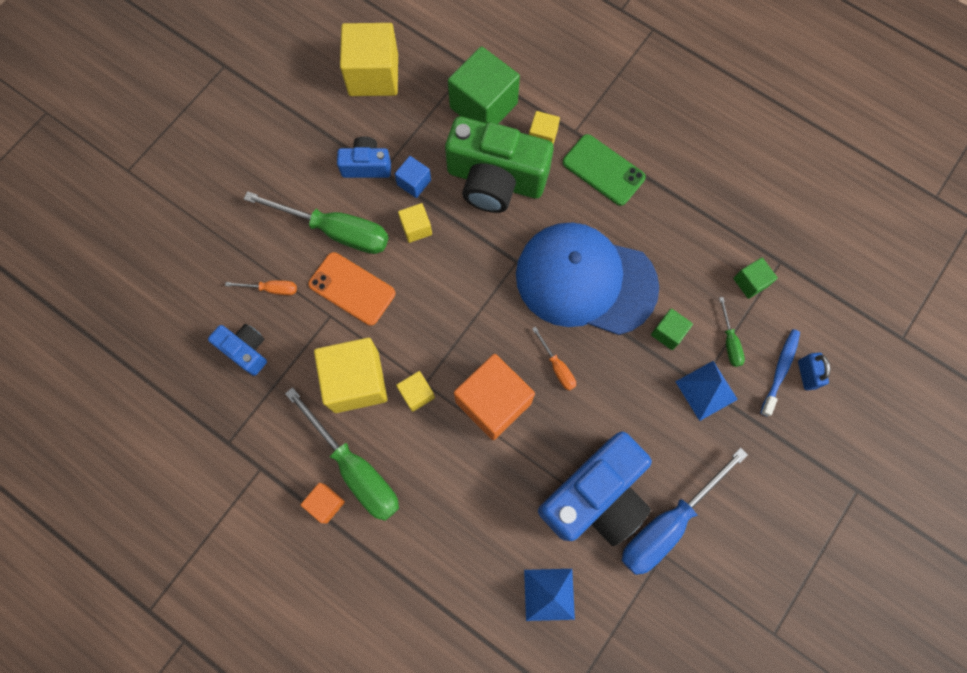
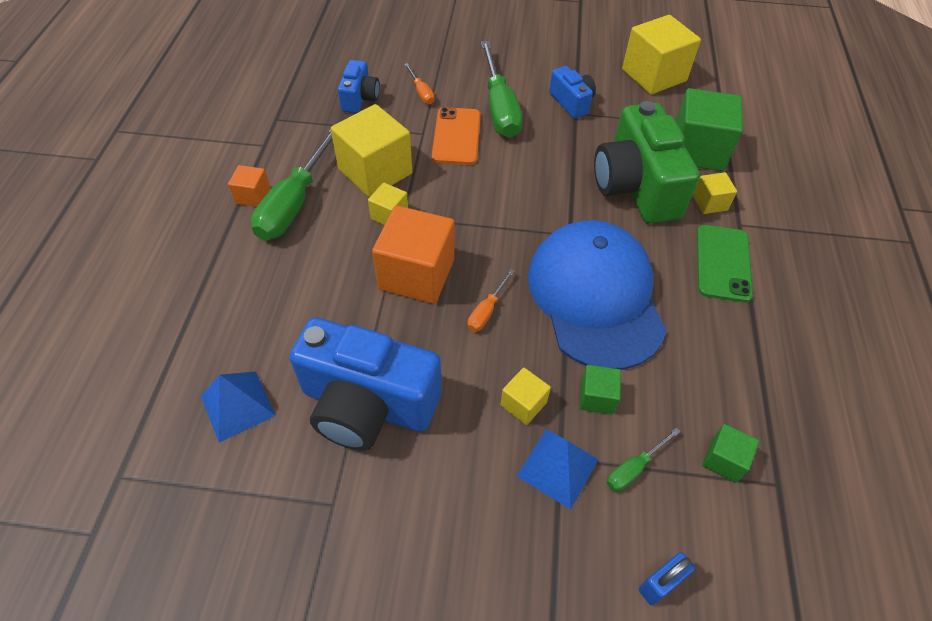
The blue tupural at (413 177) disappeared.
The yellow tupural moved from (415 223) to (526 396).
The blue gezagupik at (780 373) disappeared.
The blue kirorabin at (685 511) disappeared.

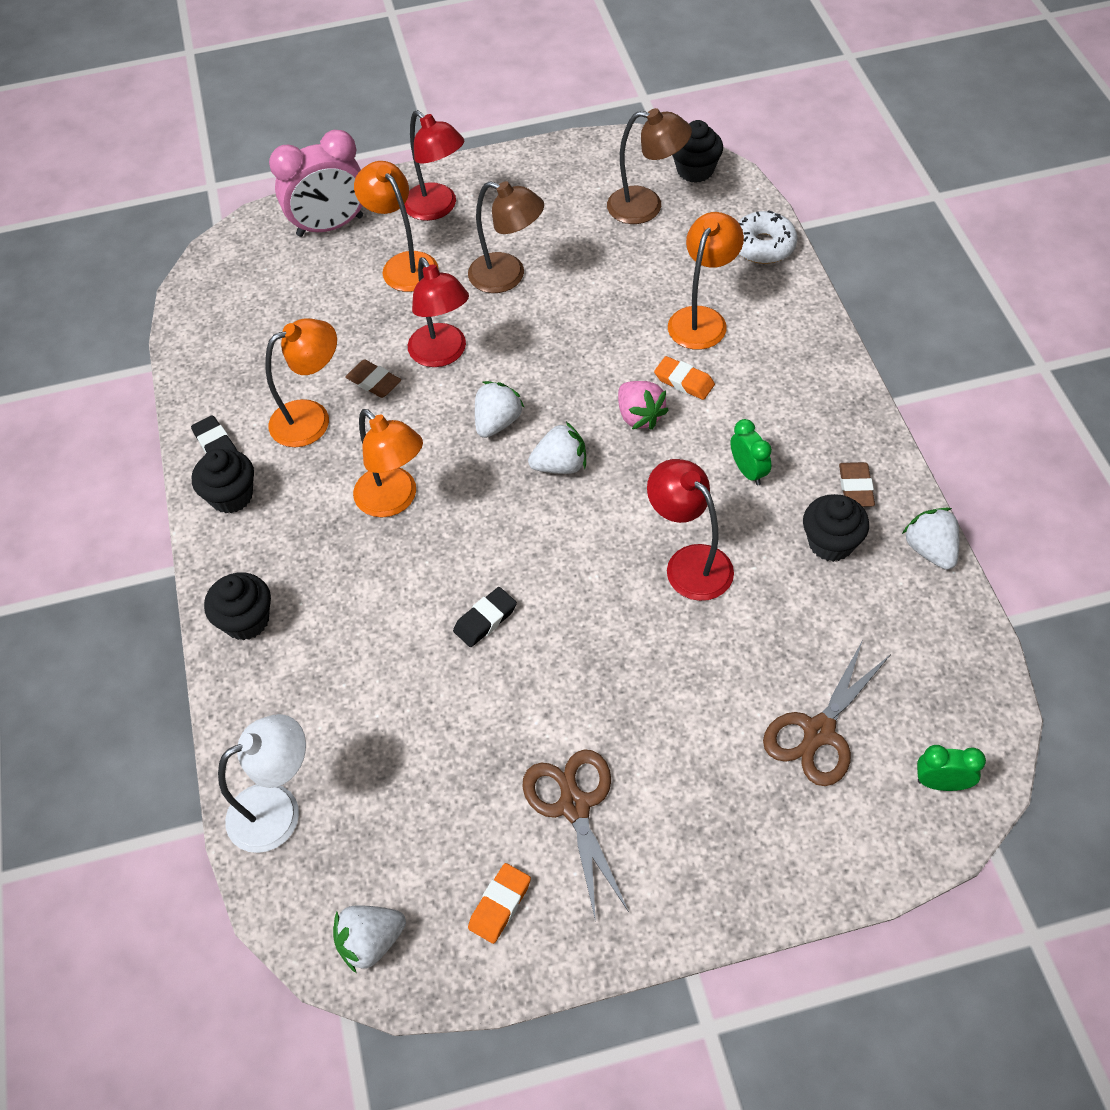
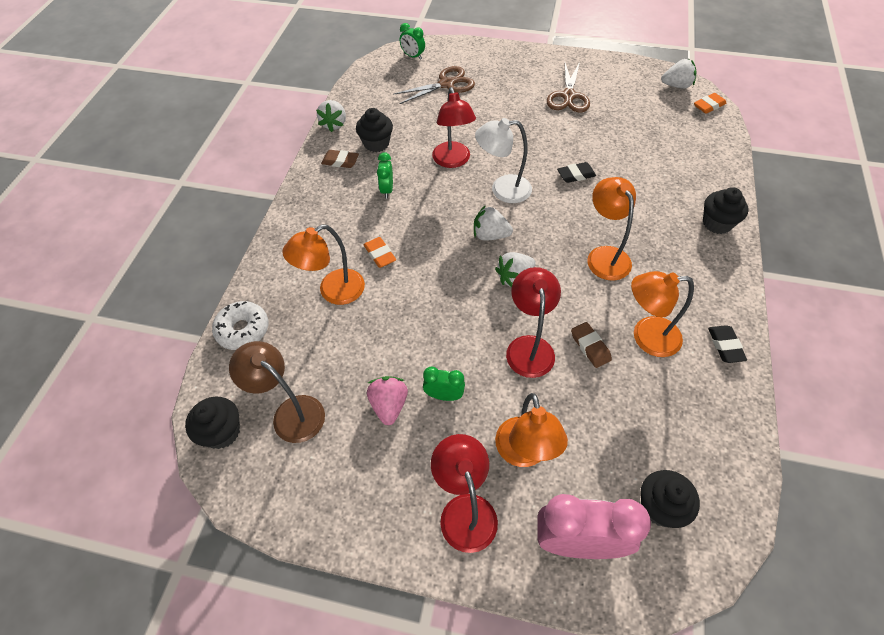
The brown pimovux at (506 237) was replaced by the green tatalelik at (444 384).
The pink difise moved from (643 405) to (387 400).
The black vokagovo moved from (223 481) to (670 499).
The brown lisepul at (857 484) turned 75 degrees clockwise.
The white pimovux moved from (262 783) to (503 160).
The orange lisepul moved from (499 903) to (710 103).

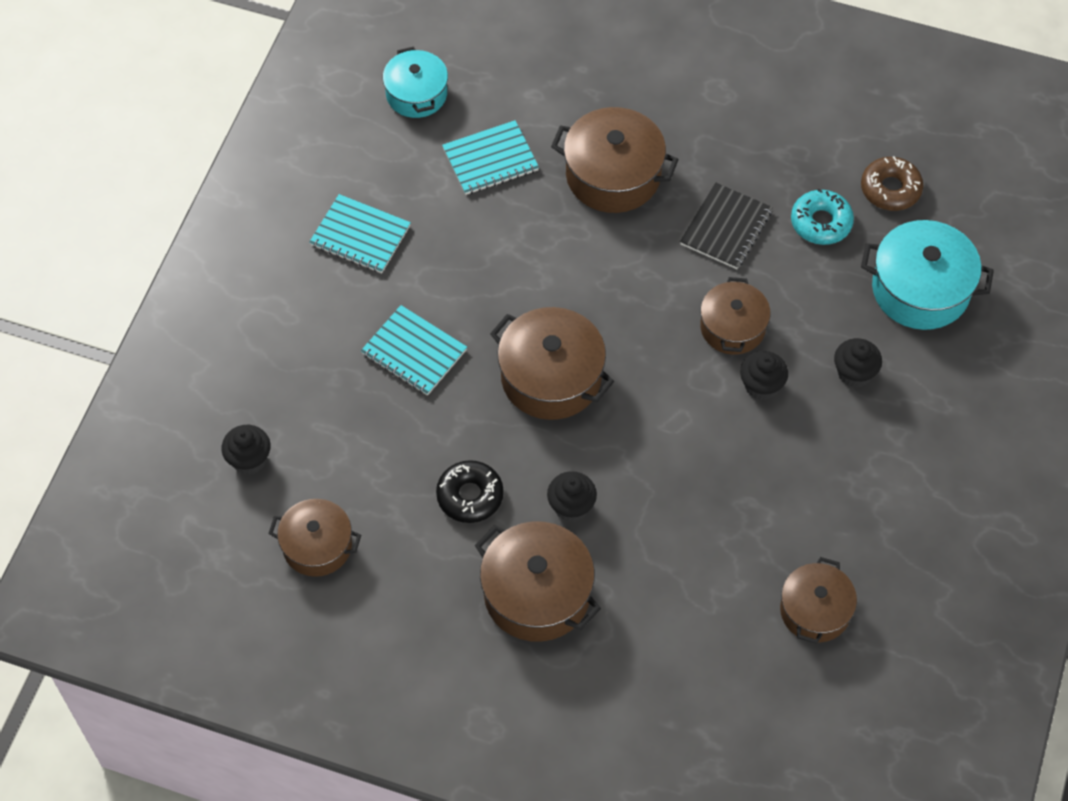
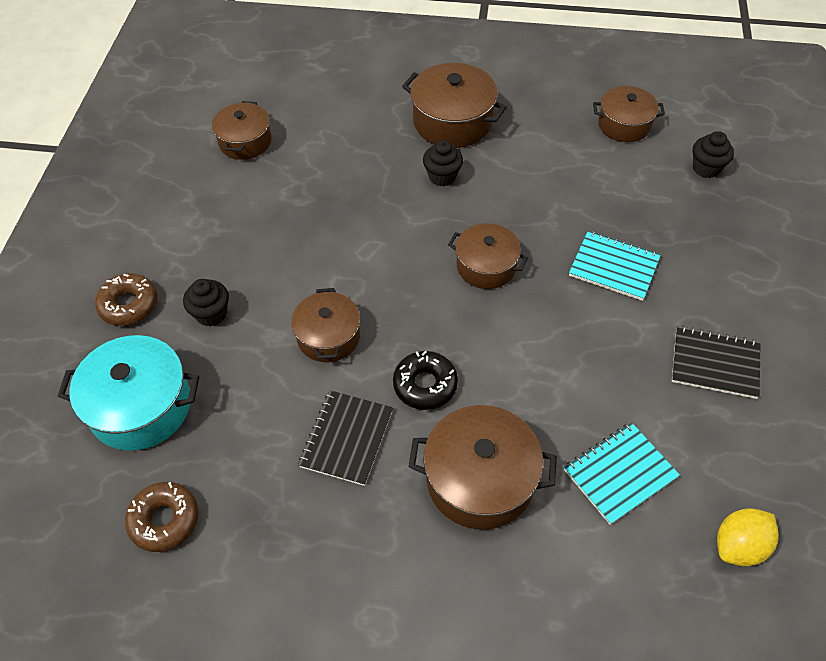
The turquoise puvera at (415 82) was replaced by the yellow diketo at (748 537).
The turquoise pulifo at (822 217) disappeared.
The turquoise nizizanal at (360 234) became the black nizizanal at (716 362).
The brown puvera at (552 363) changed to 0.66 times the size.
The black vokagovo at (764 375) disappeared.
The black pulifo moved from (469 491) to (425 380).
The brown pulifo at (126 299) appeared.

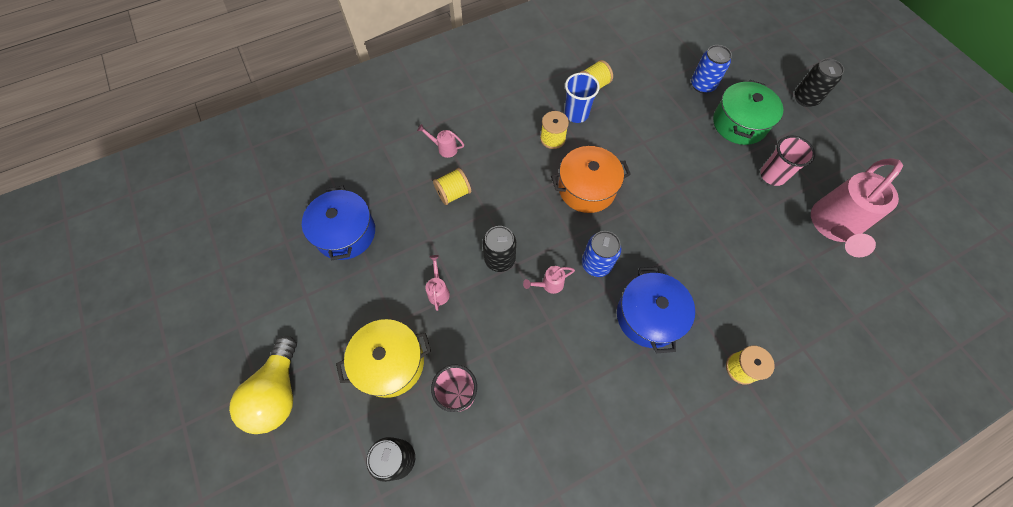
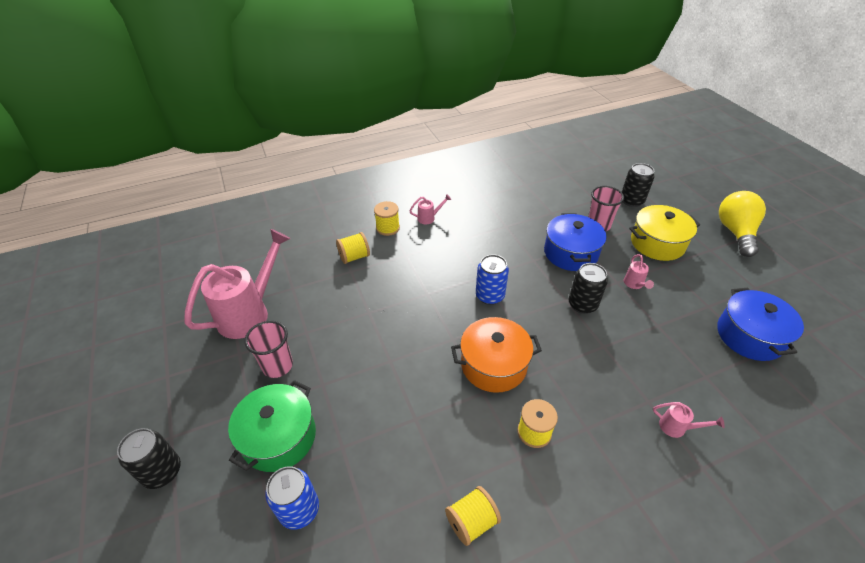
The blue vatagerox at (582 98) disappeared.
The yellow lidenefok moved from (452 186) to (353 248).
The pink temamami moved from (549 280) to (430 209).
The blue puvera moved from (656 310) to (575 242).

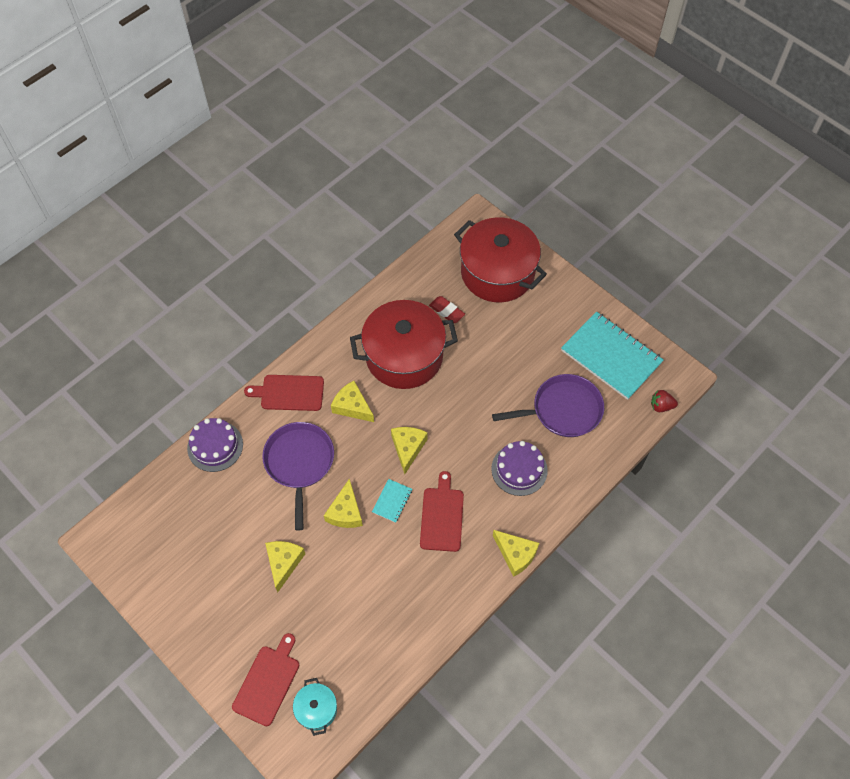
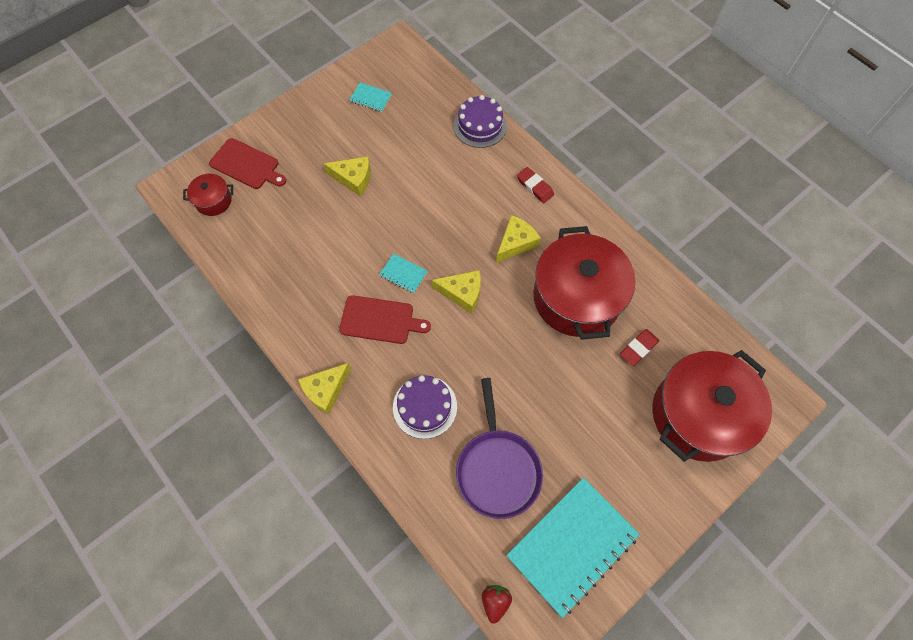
The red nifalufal at (284 393) was replaced by the red lisepul at (535 185).
The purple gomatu at (298 476) disappeared.
The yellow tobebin at (343 503) disappeared.
The turquoise puvera at (315 707) became the red puvera at (208 195).
The turquoise nizizanal at (371 97) appeared.

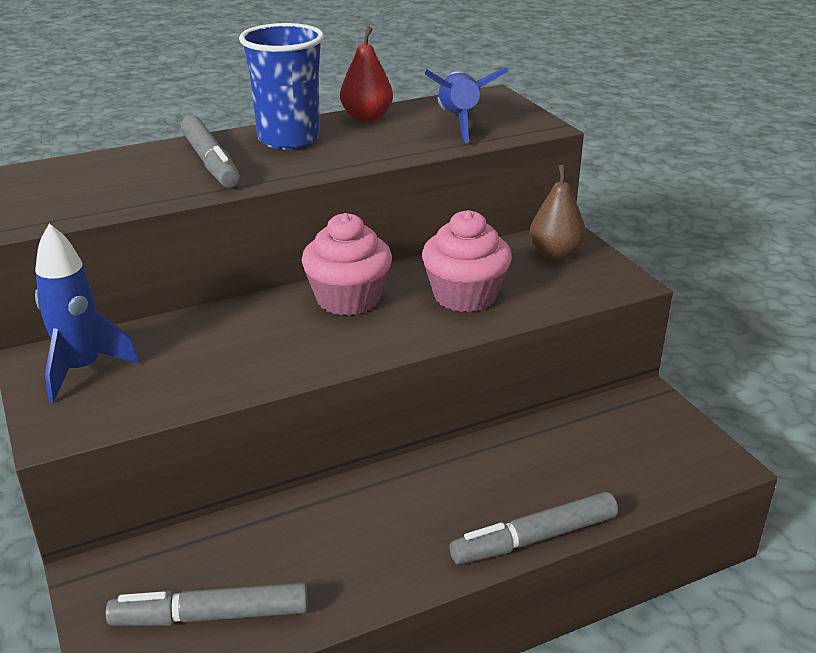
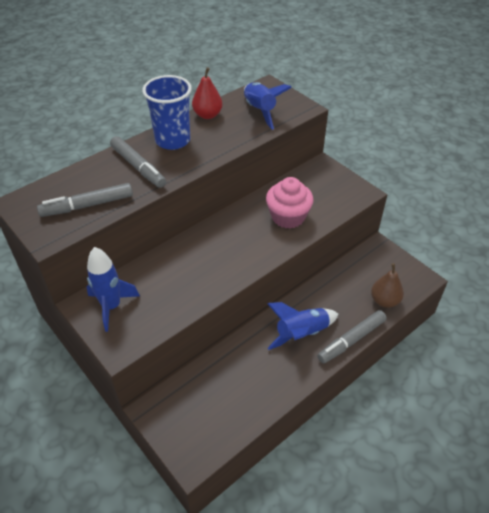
The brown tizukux moved from (558 212) to (387 285).
The pink vokagovo at (347 264) disappeared.
The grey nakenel moved from (207 604) to (85 200).
The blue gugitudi at (303 326) appeared.

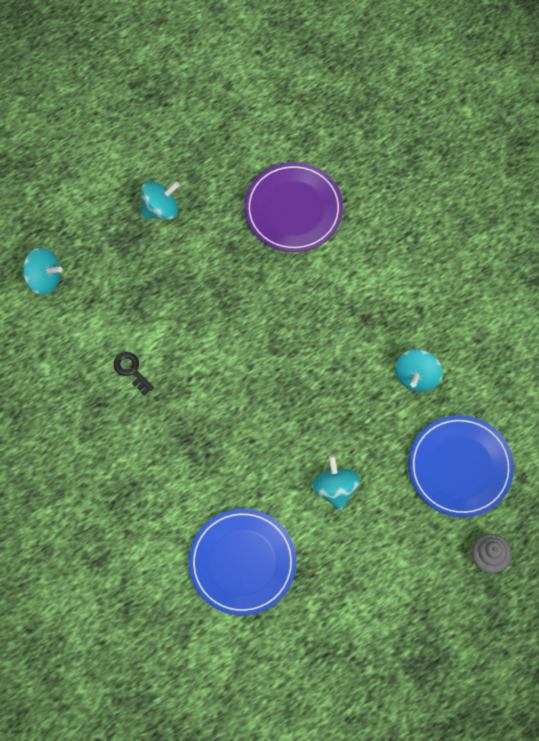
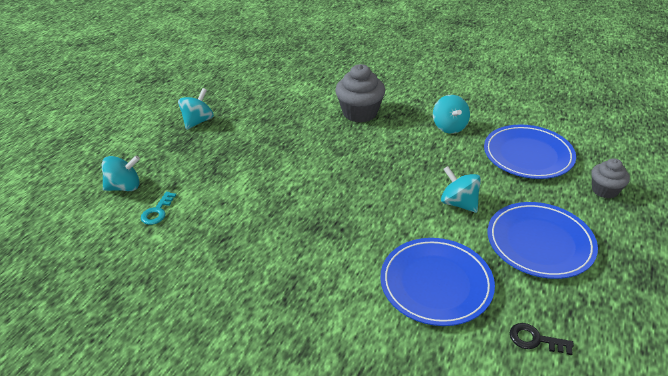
The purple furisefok at (293 207) disappeared.
The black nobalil moved from (134 373) to (542 339).
The grey vokagovo at (360 93) appeared.
The turquoise nobalil at (158 208) appeared.
The blue furisefok at (543 240) appeared.

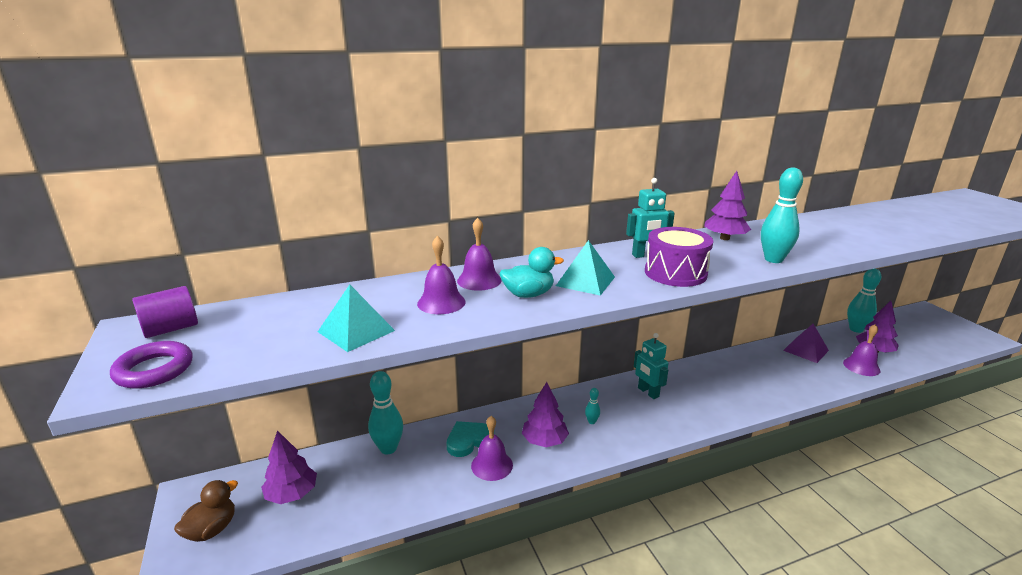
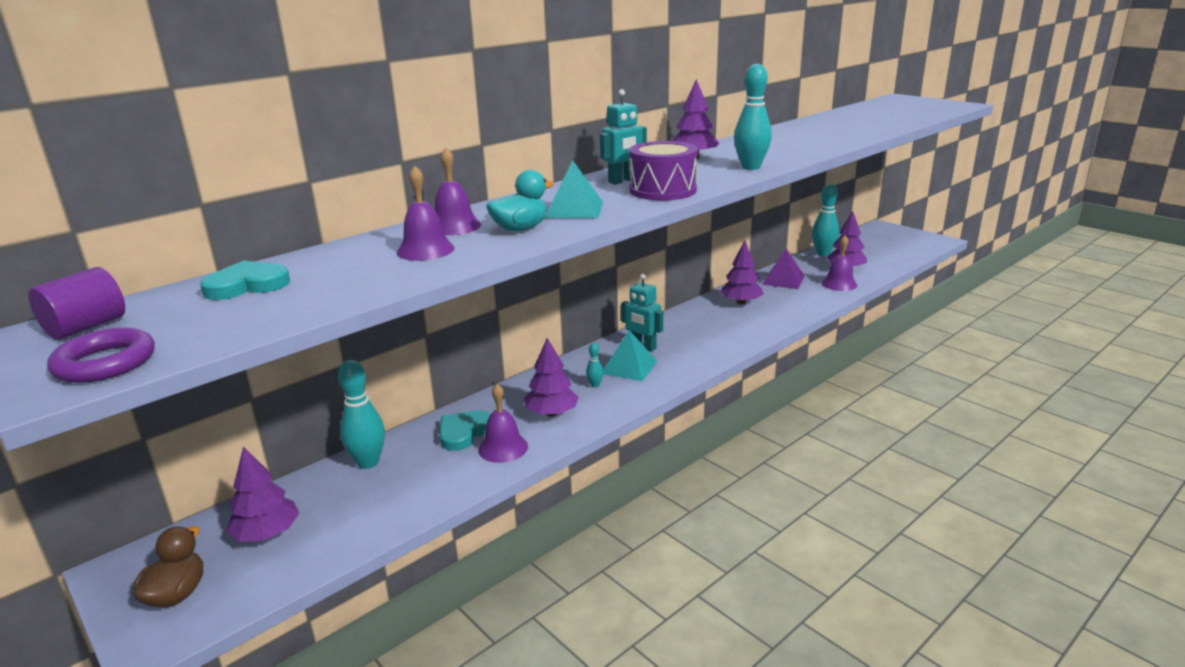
The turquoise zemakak moved from (356 318) to (630 355).
The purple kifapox at (742 272) appeared.
The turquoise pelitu at (245 280) appeared.

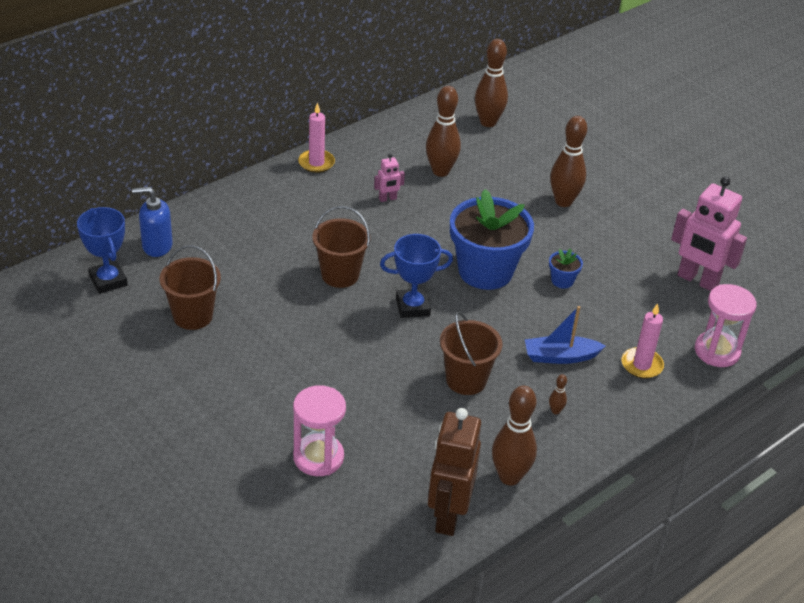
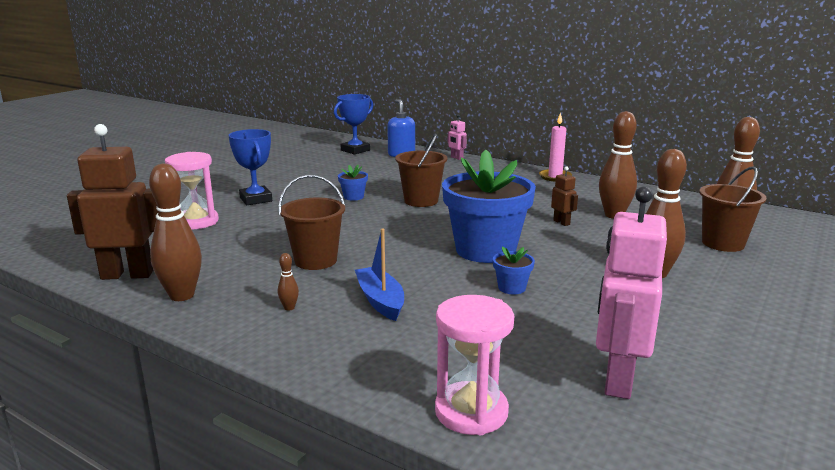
The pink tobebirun moved from (389 177) to (457 137).
The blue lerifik moved from (416 276) to (250 167).
The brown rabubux moved from (190 287) to (733 209).
The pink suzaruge at (642 340) disappeared.
The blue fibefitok at (353 183) appeared.
The brown tobebirun at (564 196) appeared.

